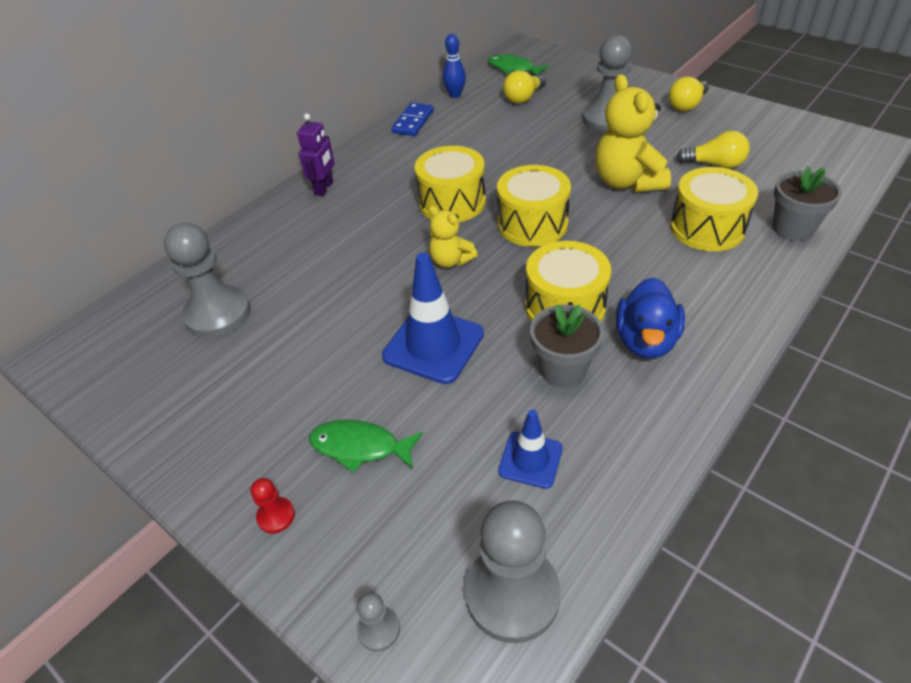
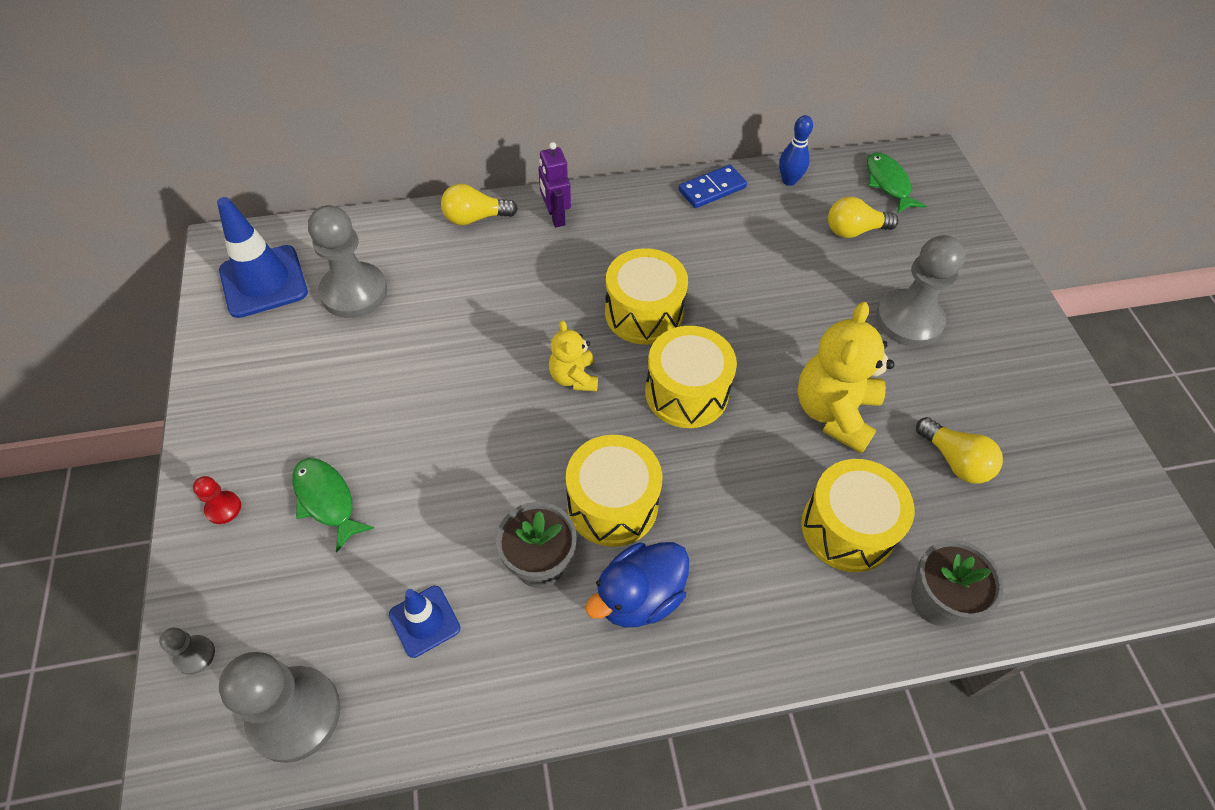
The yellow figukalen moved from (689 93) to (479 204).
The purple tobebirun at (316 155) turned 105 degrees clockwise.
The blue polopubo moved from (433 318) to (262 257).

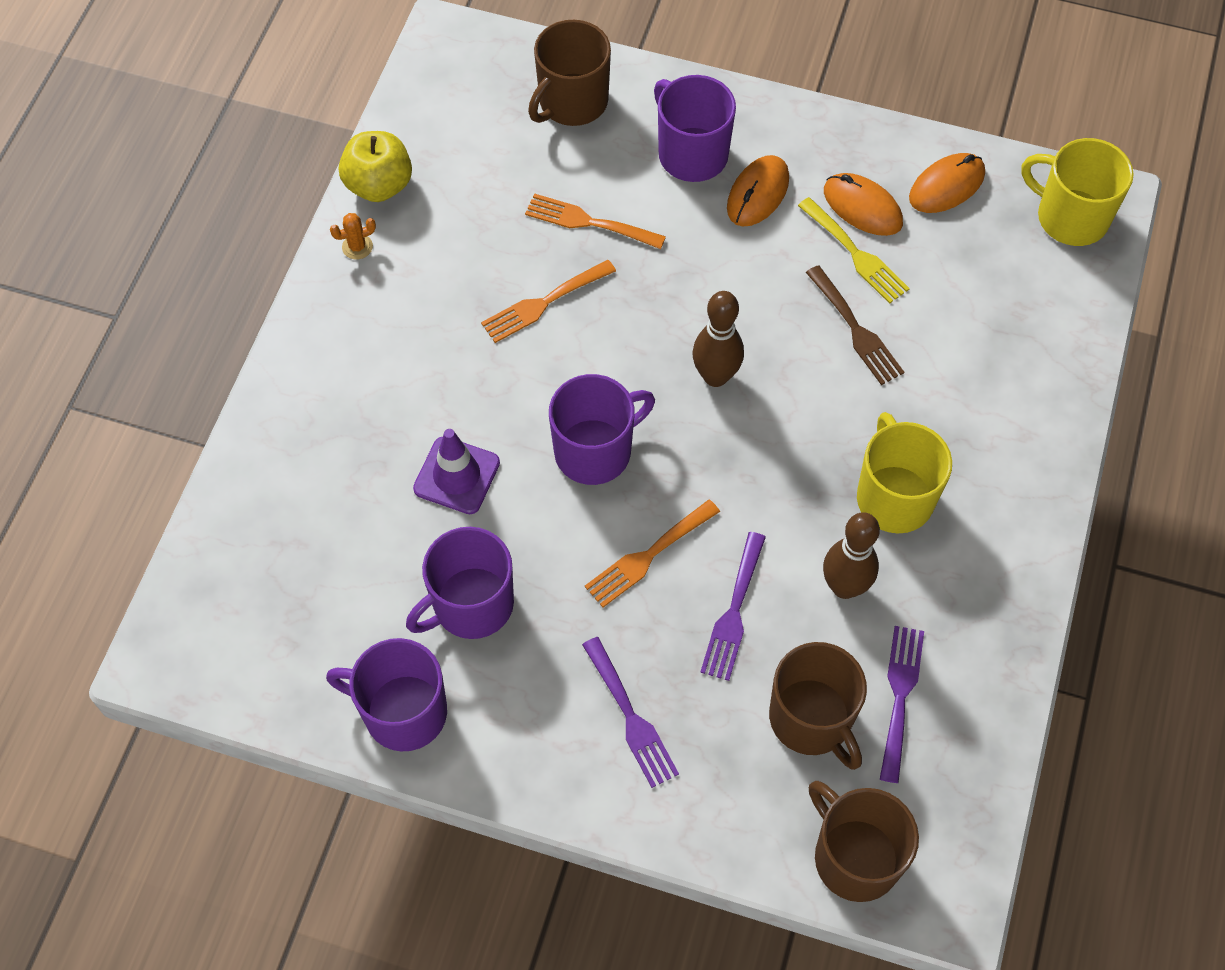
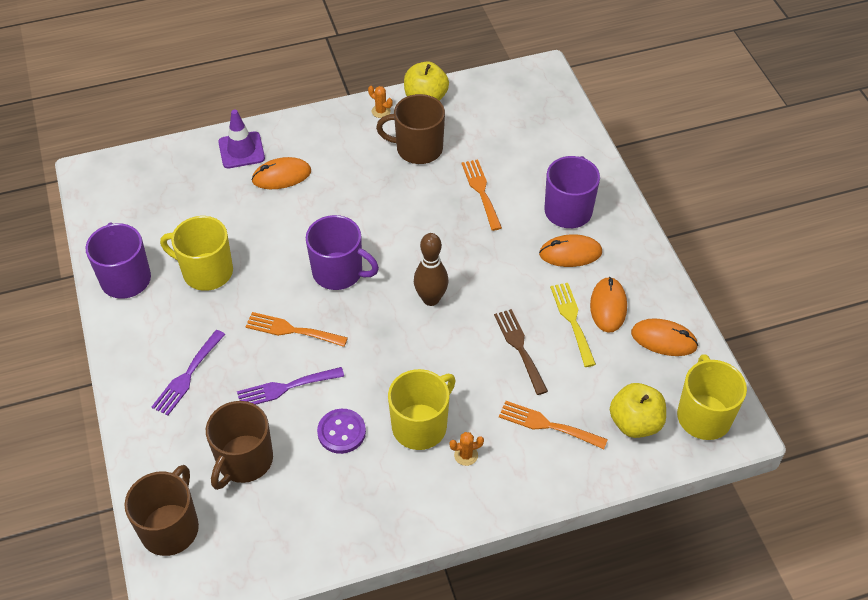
The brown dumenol moved from (569 73) to (410 129).
The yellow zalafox at (854 250) turned 150 degrees clockwise.
The orange zalafox moved from (548 301) to (553 425).
The brown zalafox at (855 325) turned 135 degrees clockwise.
The purple polopubo moved from (456 471) to (241 139).
The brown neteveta at (851 555) was replaced by the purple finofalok at (341 431).
The purple dumenol at (460 583) became the yellow dumenol at (196 253).
The purple zalafox at (902 704) disappeared.
The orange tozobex at (281 173) appeared.
The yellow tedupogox at (638 410) appeared.
The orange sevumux at (466 449) appeared.

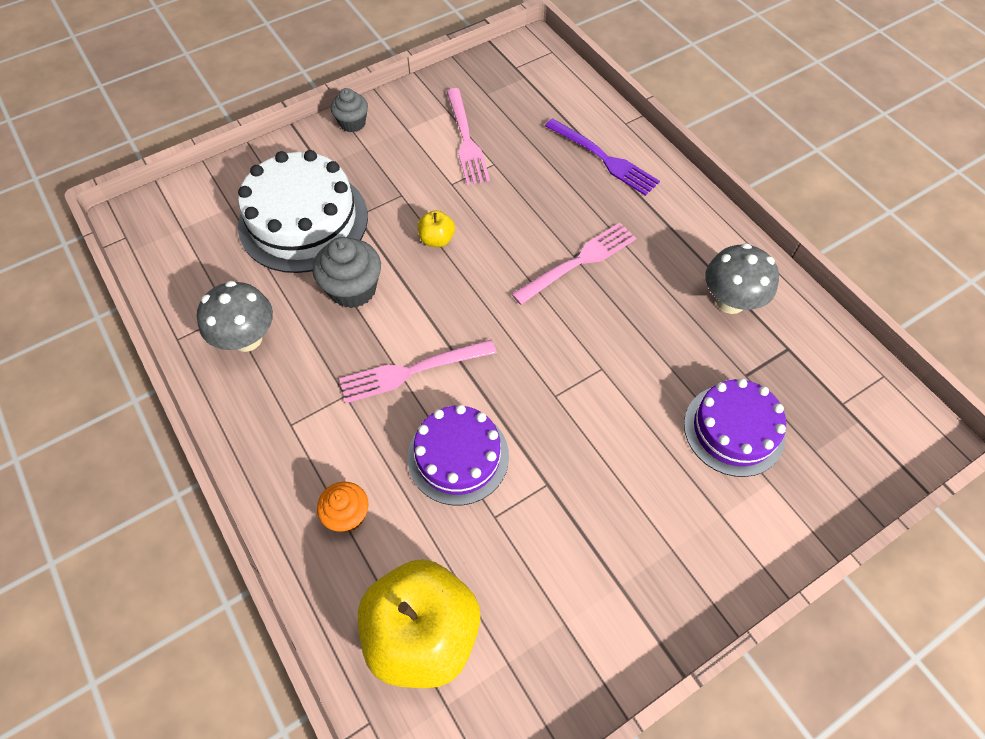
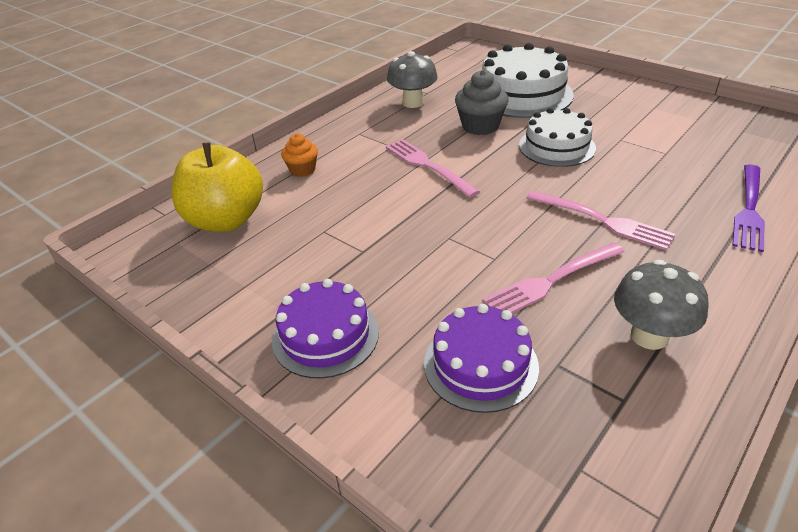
The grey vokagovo at (349 110) disappeared.
The pink zalafox moved from (468 136) to (553 277).
The yellow tedupogox at (436 228) was replaced by the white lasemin at (557 137).
The purple lasemin moved from (458 455) to (325 329).

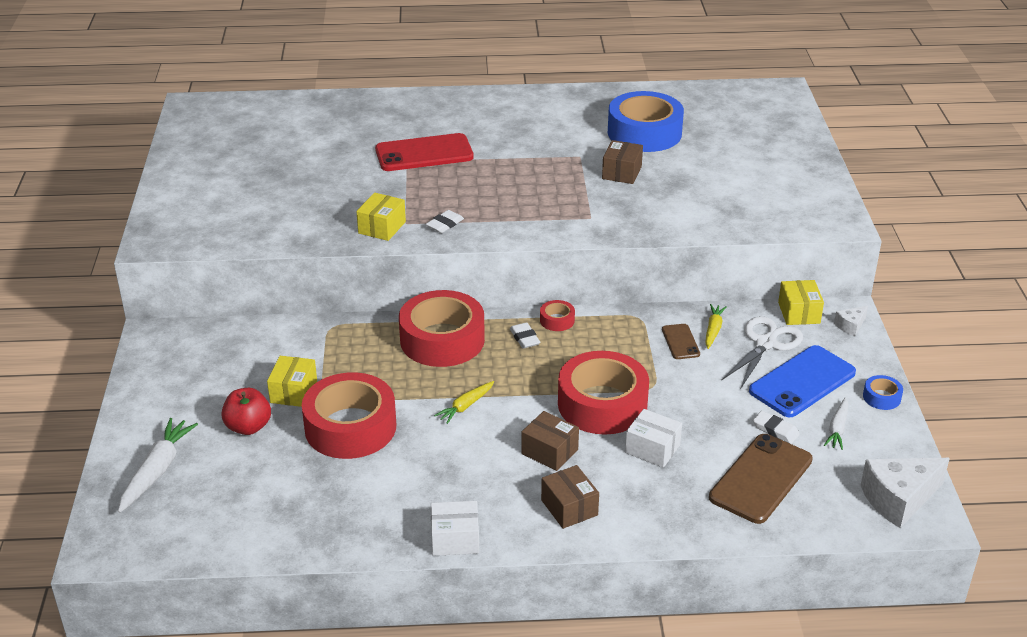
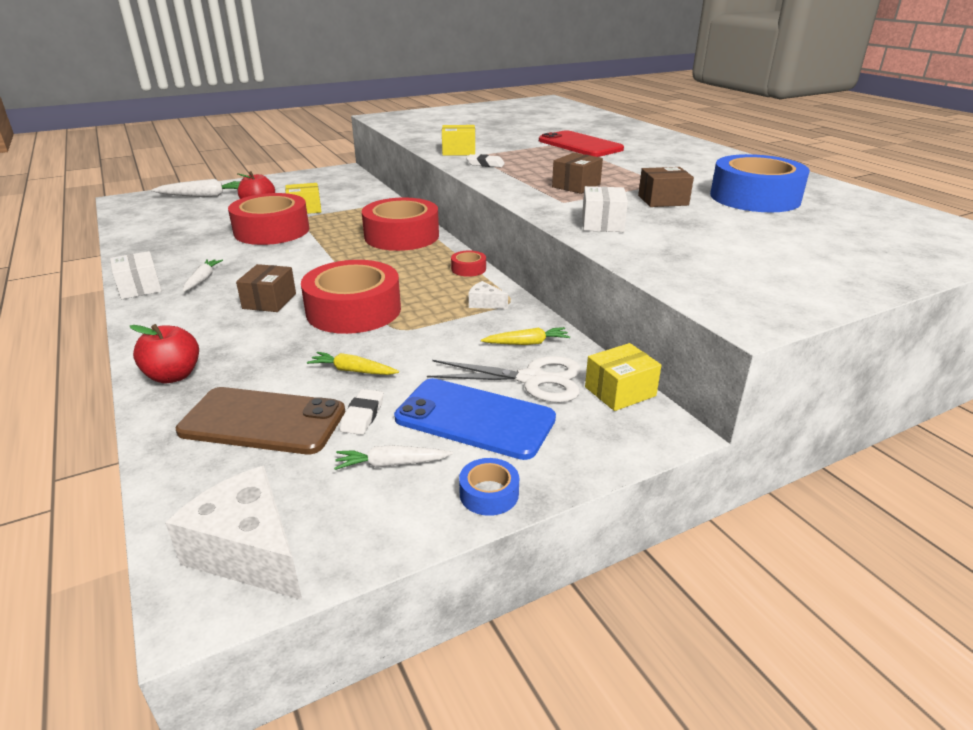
The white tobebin moved from (851 321) to (488 295).
The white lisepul at (525 335) disappeared.
The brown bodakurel at (681 341) disappeared.
The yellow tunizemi moved from (464 402) to (353 363).
The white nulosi moved from (653 438) to (605 209).
The brown nulosi moved from (570 497) to (577 173).
The white tunizemi at (203 275) appeared.
The red tedupogox at (164 353) appeared.

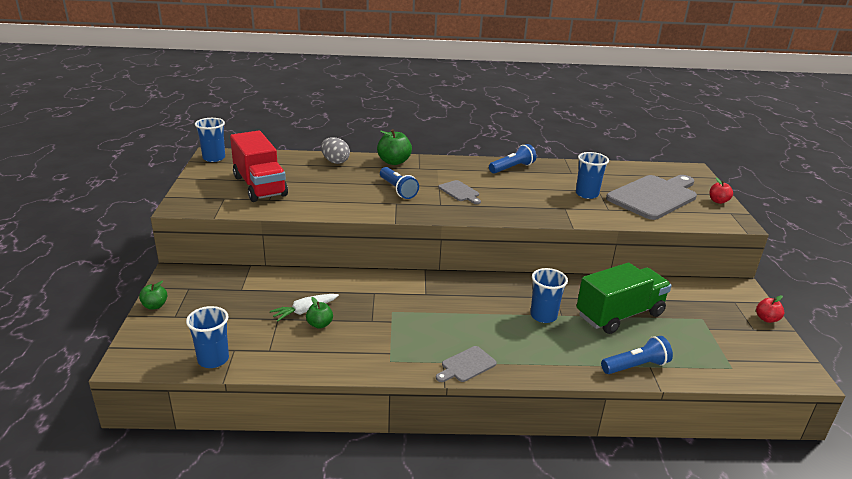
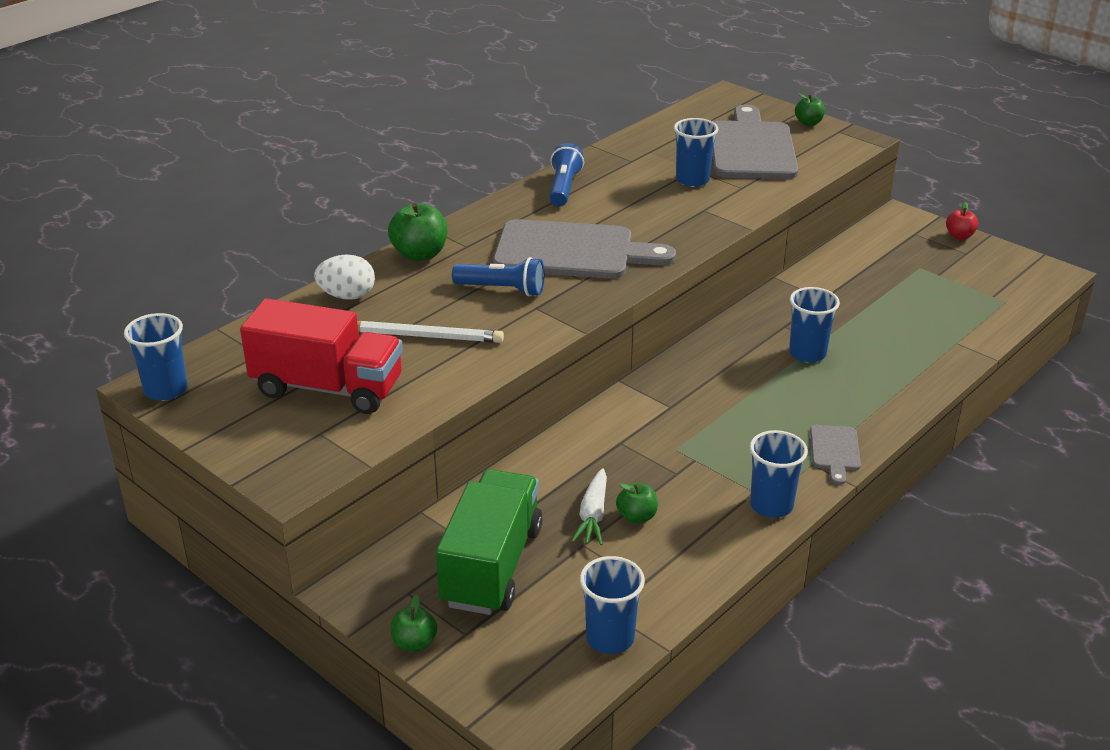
The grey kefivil at (335 150) became the white kefivil at (344 277).
The red tedupogox at (721 191) became the green tedupogox at (810 110).
The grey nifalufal at (459 192) changed to 2.22 times the size.
The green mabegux moved from (624 298) to (489 542).
The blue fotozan at (637 355) disappeared.
The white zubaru at (430 332) appeared.
The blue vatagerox at (779 474) appeared.

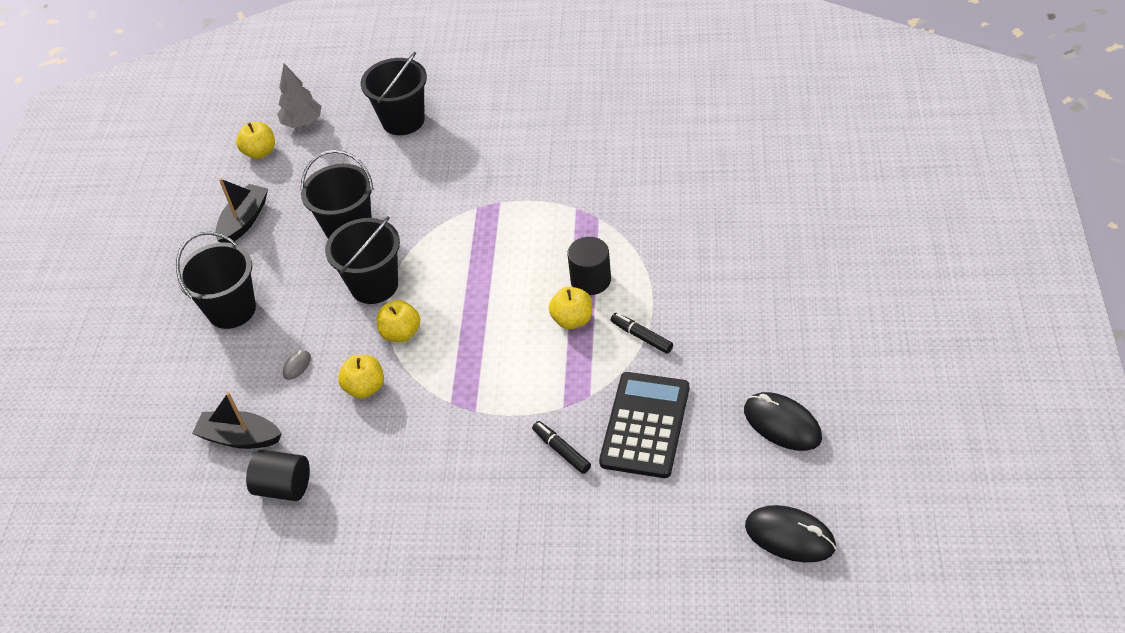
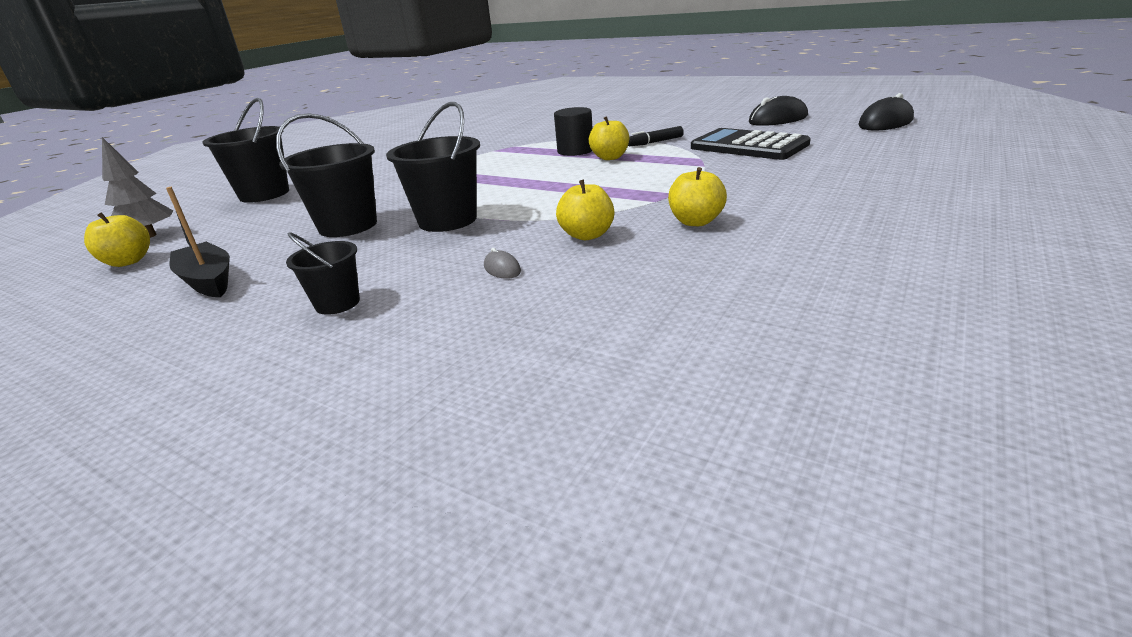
The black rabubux at (216 280) changed to 0.57 times the size.
The yellow tedupogox moved from (398 321) to (697 196).
The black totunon at (237 420) disappeared.
The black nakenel at (561 447) disappeared.
The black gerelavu at (278 475) disappeared.

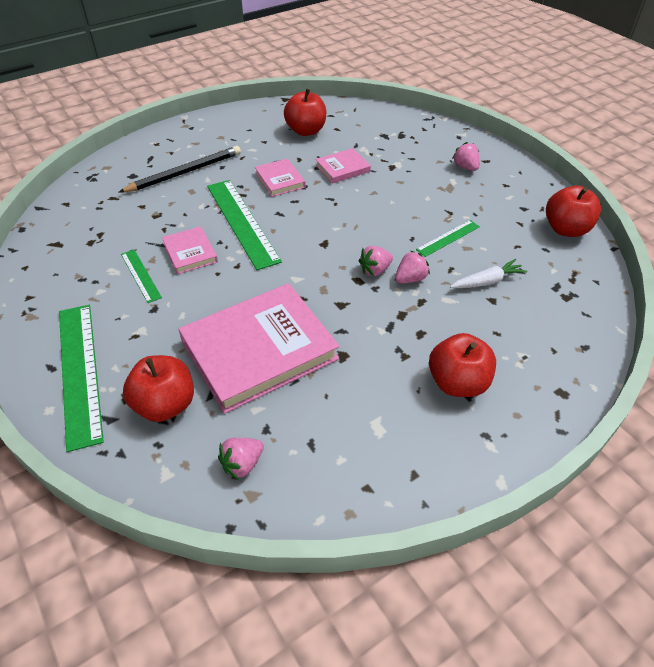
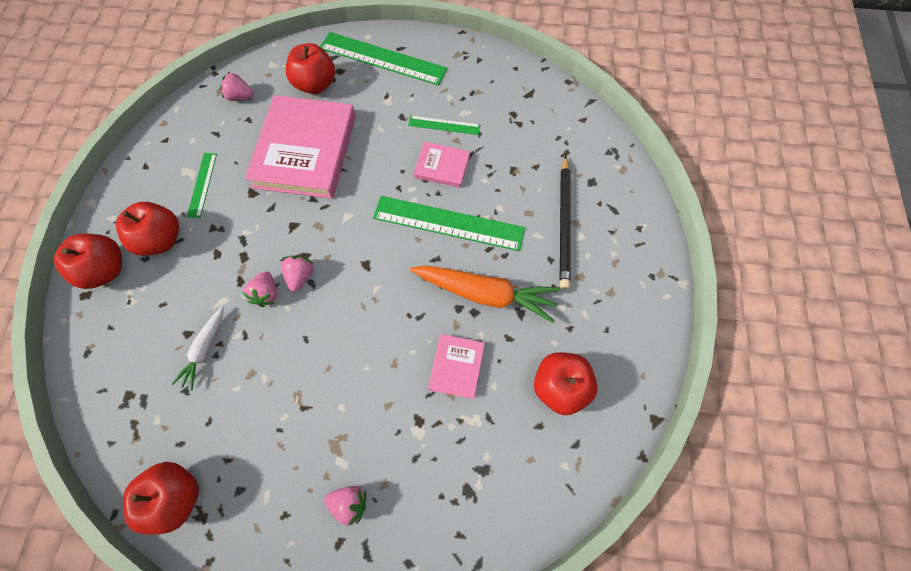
The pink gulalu at (280 177) was replaced by the orange tunizemi at (485 294).
The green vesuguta moved from (448 238) to (202 185).
The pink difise at (241 459) turned 75 degrees counterclockwise.
The red tedupogox at (88 261) appeared.

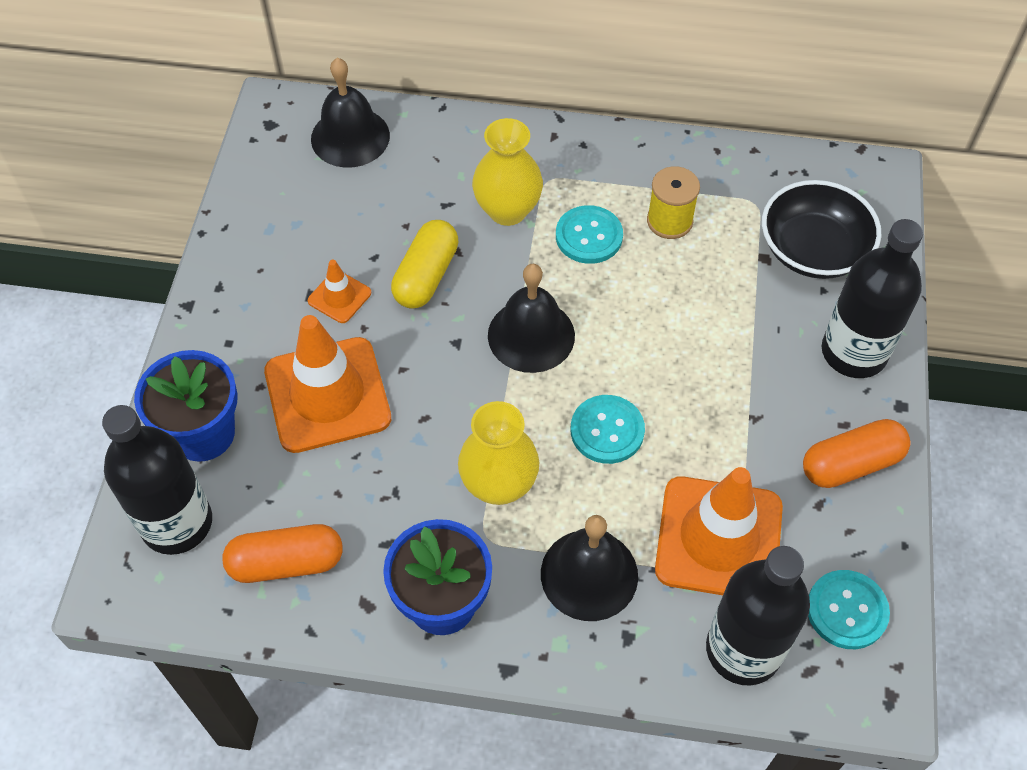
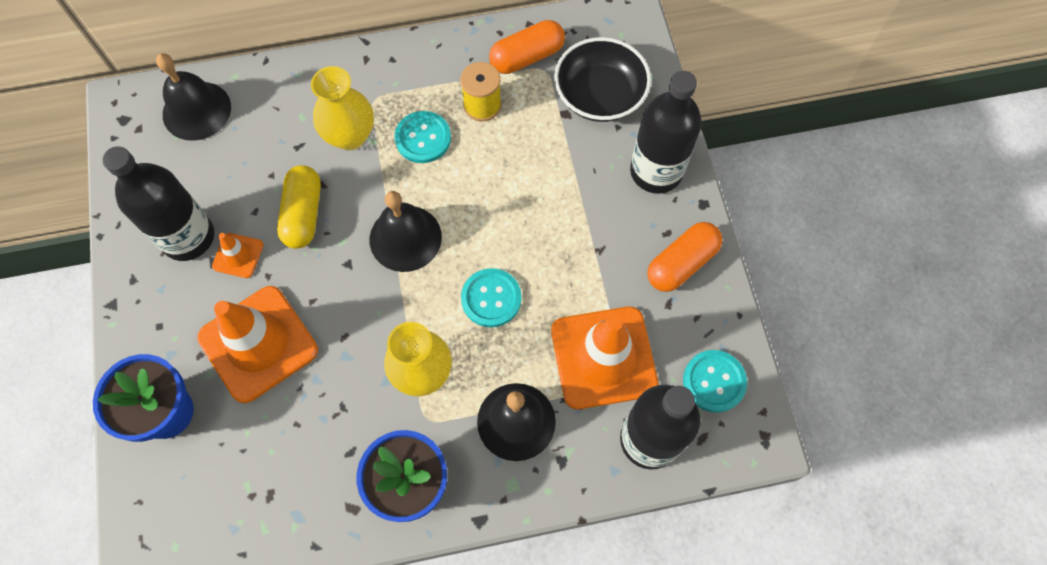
The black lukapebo moved from (157 480) to (158 203).
The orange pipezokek moved from (282 553) to (527 47).

